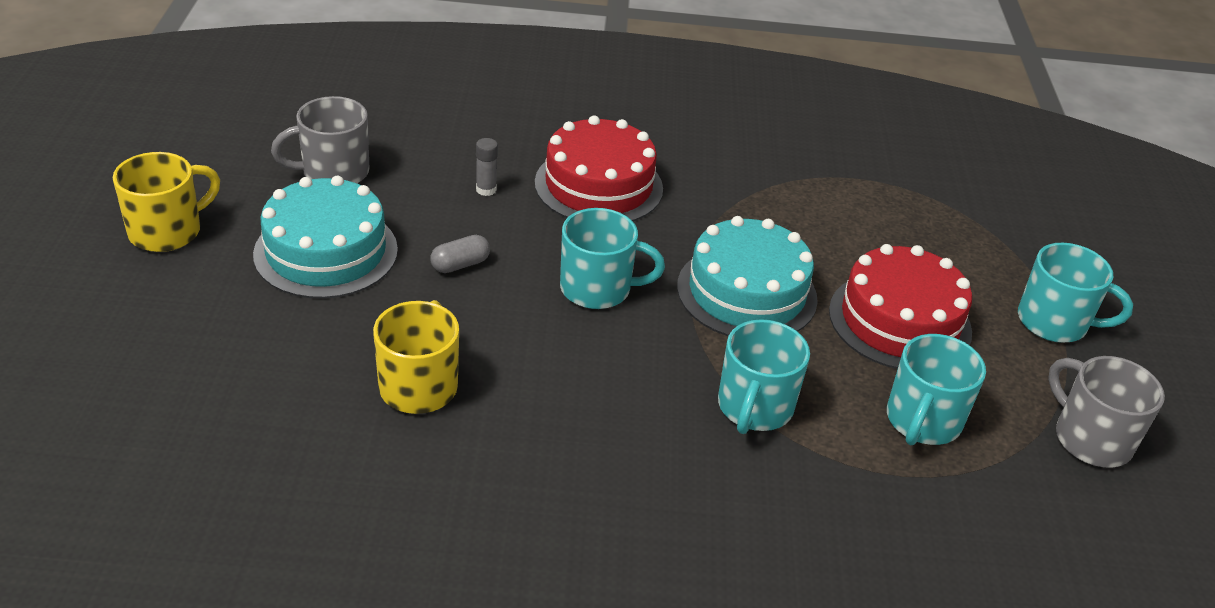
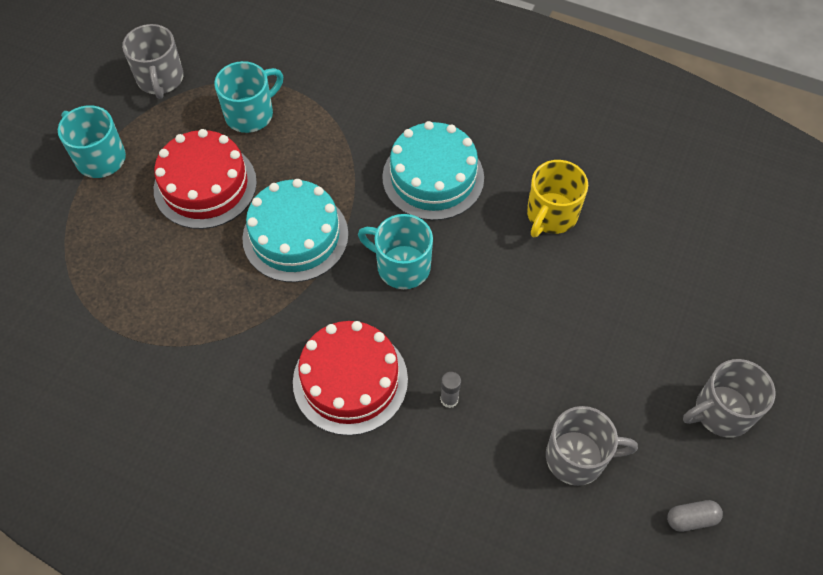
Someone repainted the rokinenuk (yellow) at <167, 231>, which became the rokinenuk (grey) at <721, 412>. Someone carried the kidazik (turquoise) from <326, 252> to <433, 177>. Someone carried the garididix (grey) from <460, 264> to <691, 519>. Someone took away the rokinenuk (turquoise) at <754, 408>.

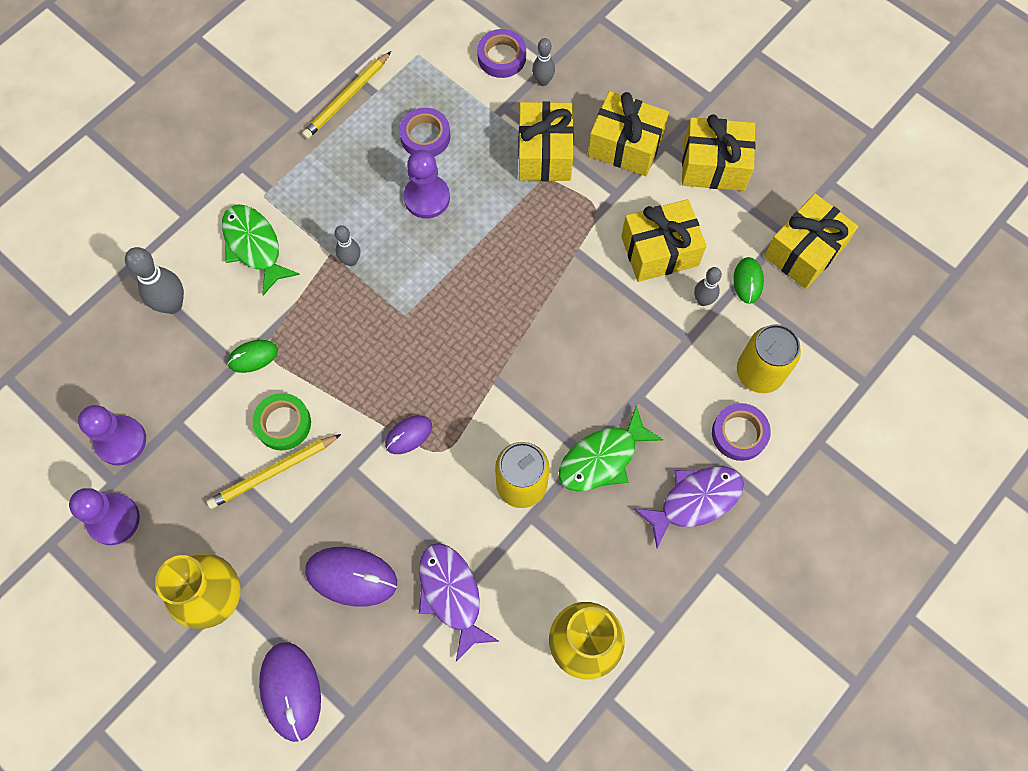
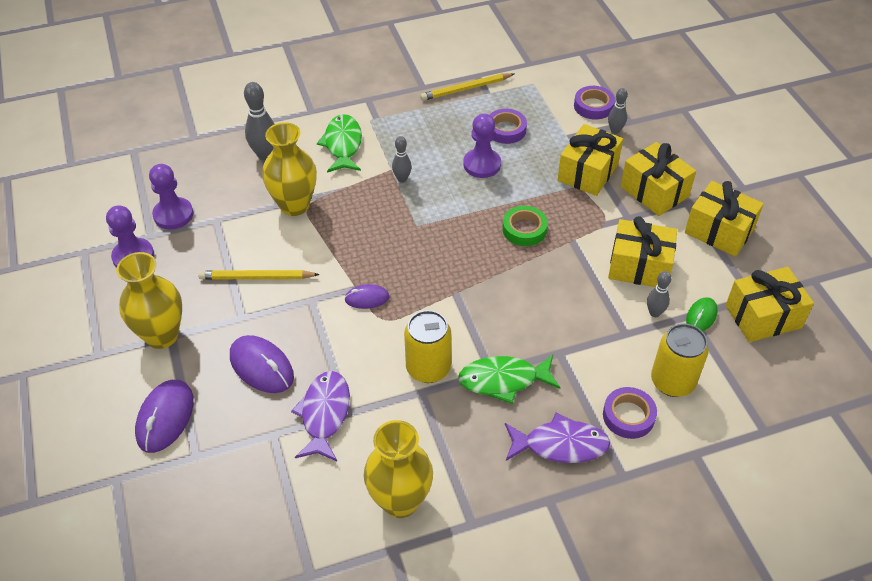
Someone swapped the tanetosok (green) at <253, 357> for the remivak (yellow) at <294, 205>. Someone carried the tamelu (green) from <283, 423> to <524, 229>.

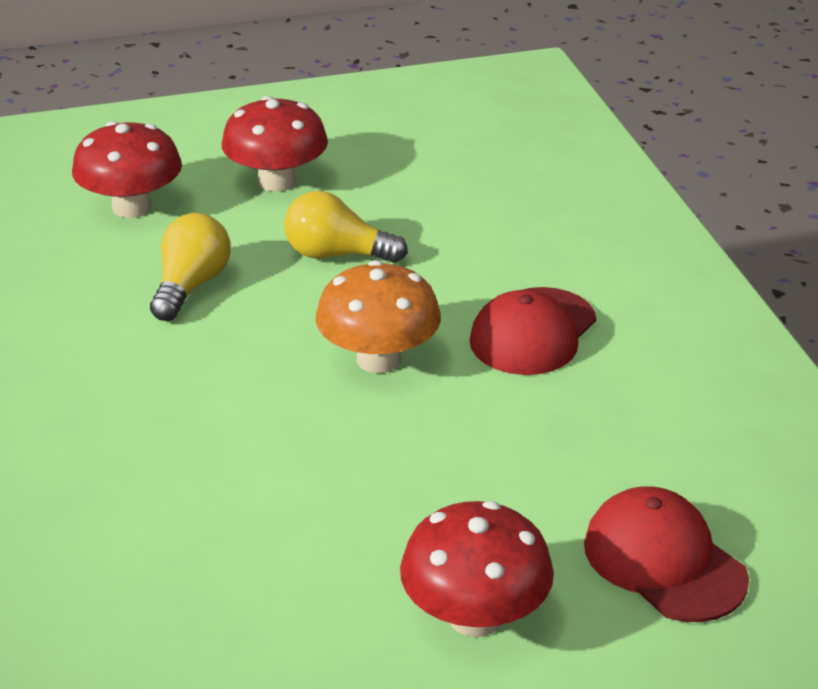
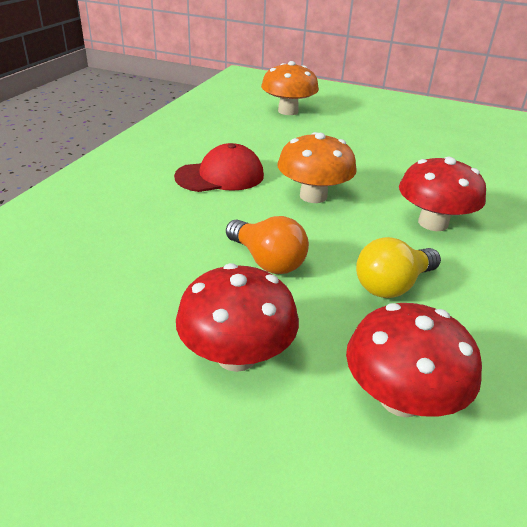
Someone repainted the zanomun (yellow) at <337, 255>, which became the zanomun (orange) at <267, 261>. Someone carried the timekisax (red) from <475, 616> to <433, 223>. Someone swapped the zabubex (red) at <664, 561> for the timekisax (orange) at <288, 111>.

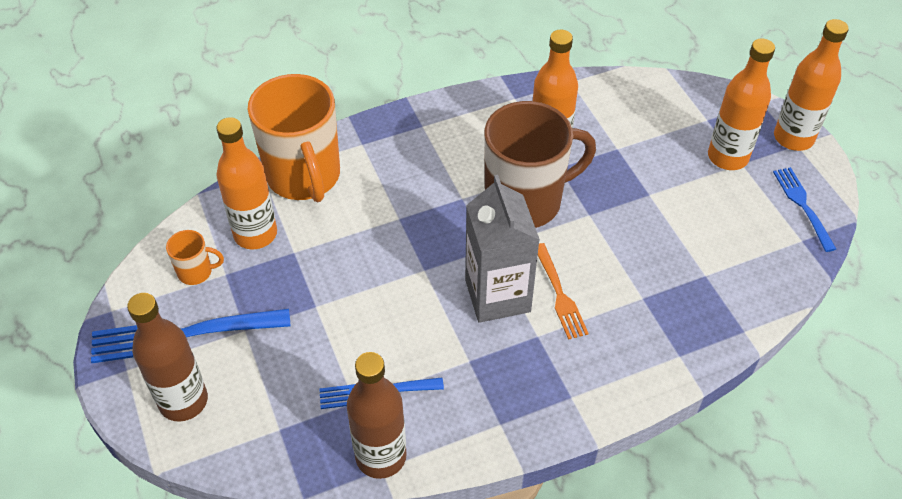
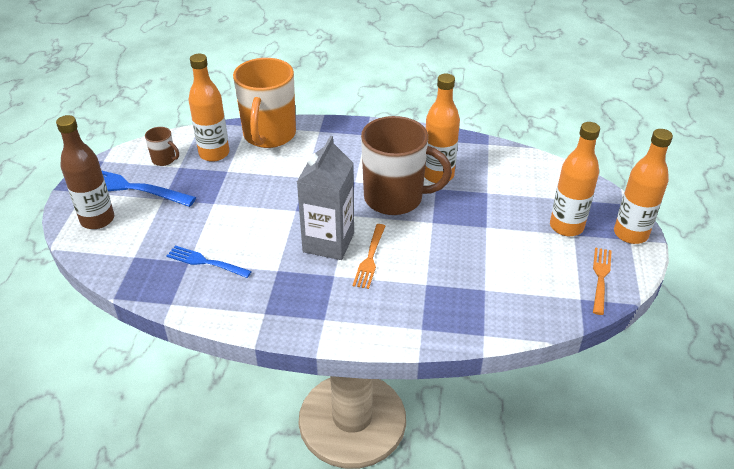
Someone repainted the rokinenuk (orange) at <196, 272>, which became the rokinenuk (brown) at <164, 160>. Someone took away the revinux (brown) at <381, 456>. Someone repainted the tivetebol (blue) at <803, 206>, which became the tivetebol (orange) at <601, 278>.

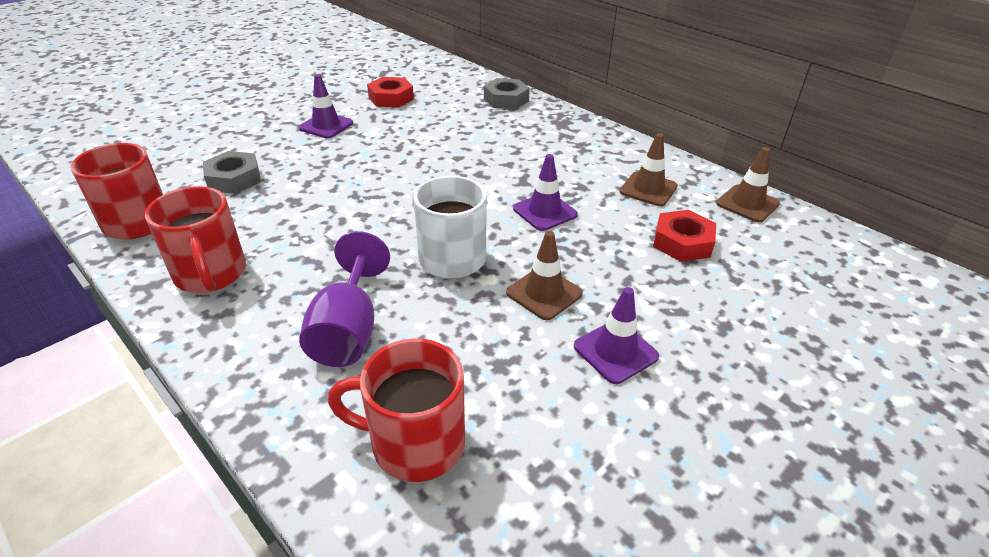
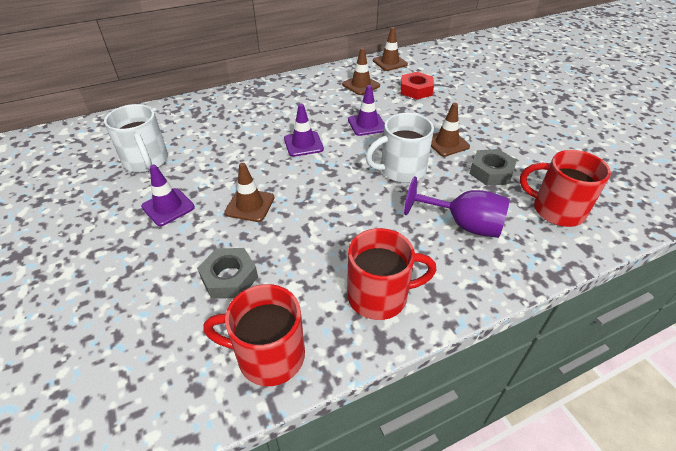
Someone rotated the rokinenuk (red) at <414, 443> by 90 degrees clockwise. Someone swapped the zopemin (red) at <391, 98> for the rokinenuk (white) at <146, 161>. Someone carried the zopemin (grey) from <506, 99> to <491, 172>. Someone carried the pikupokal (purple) from <615, 351> to <303, 144>. Someone put down the pikupokal (brown) at <250, 205>.

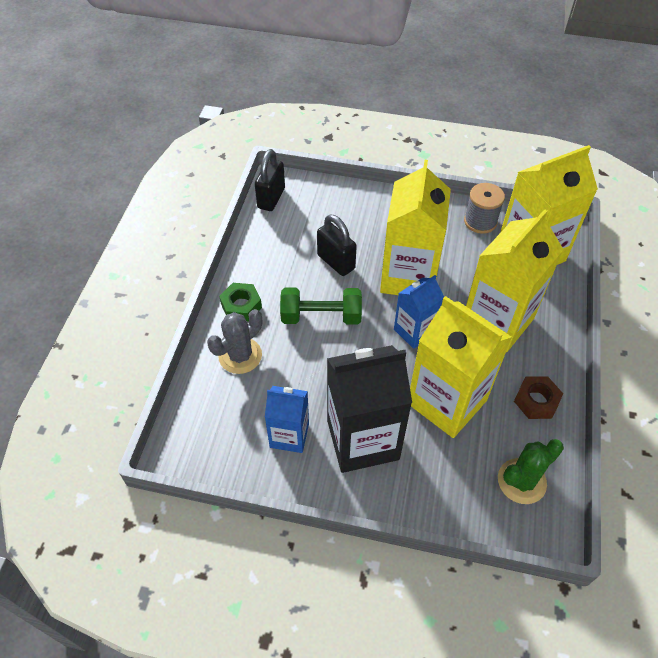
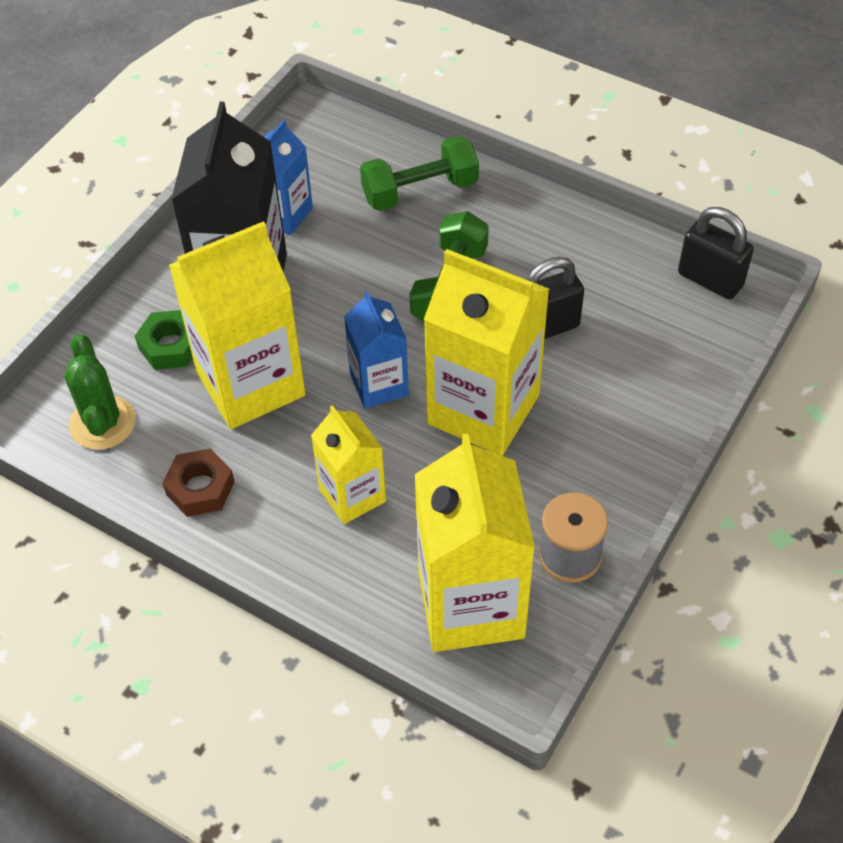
Someone swapped the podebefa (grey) at <240, 356> for the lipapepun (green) at <420, 191>. Someone carried the zopemin (green) from <241, 306> to <170, 346>. Someone scaled the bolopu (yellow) at <497, 321> by 0.56.

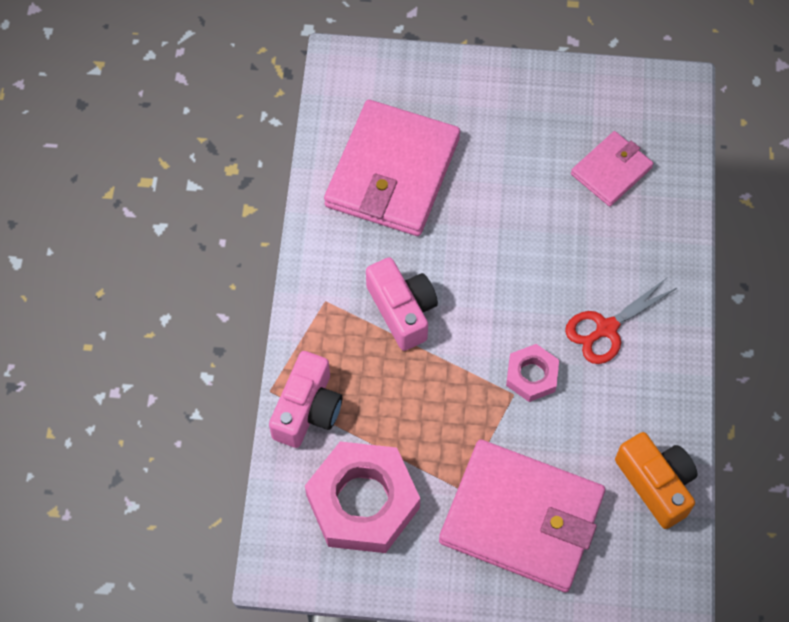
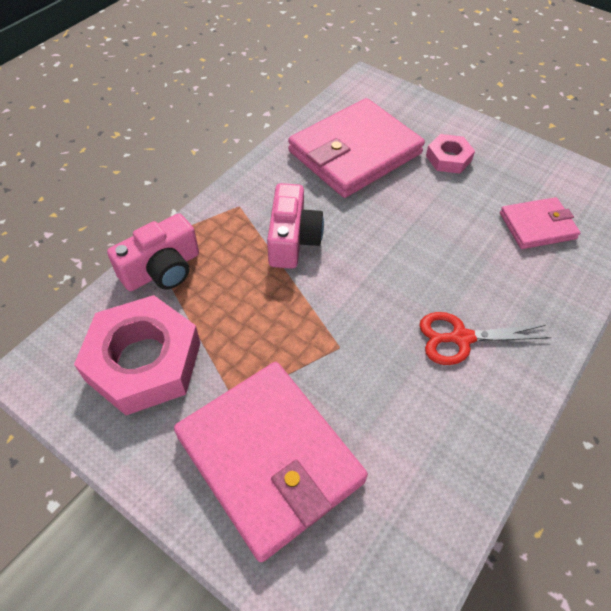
Someone carried the zopemin (pink) from <531, 375> to <448, 158>. Someone took away the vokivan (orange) at <656, 484>.

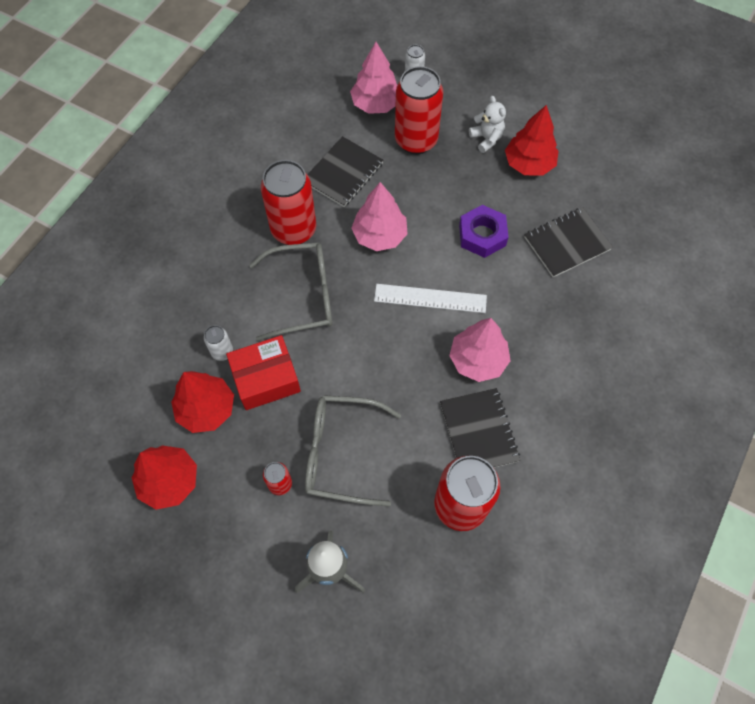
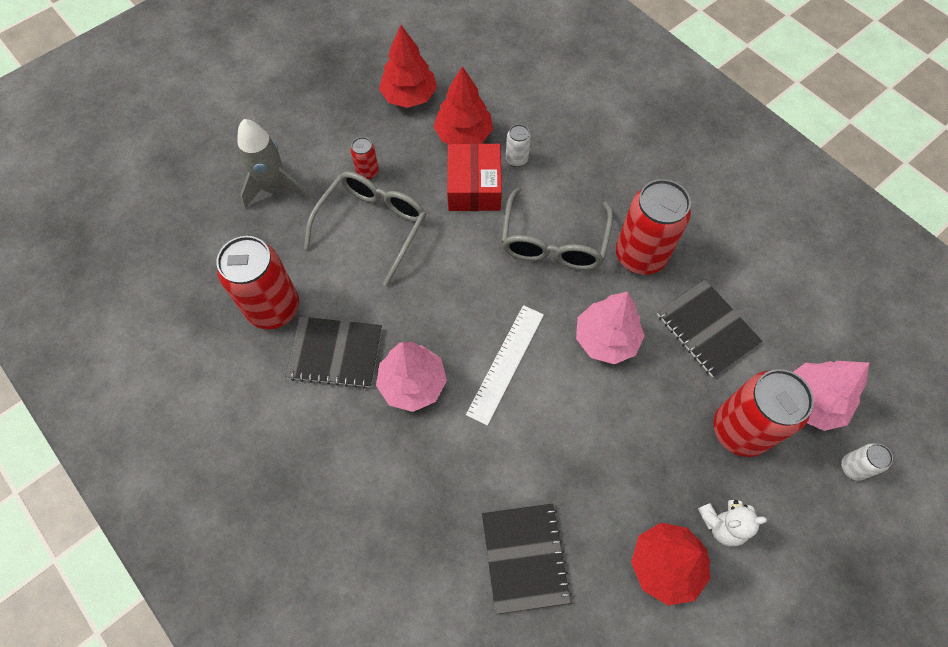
Someone took away the zopemin (purple) at <482, 235>.

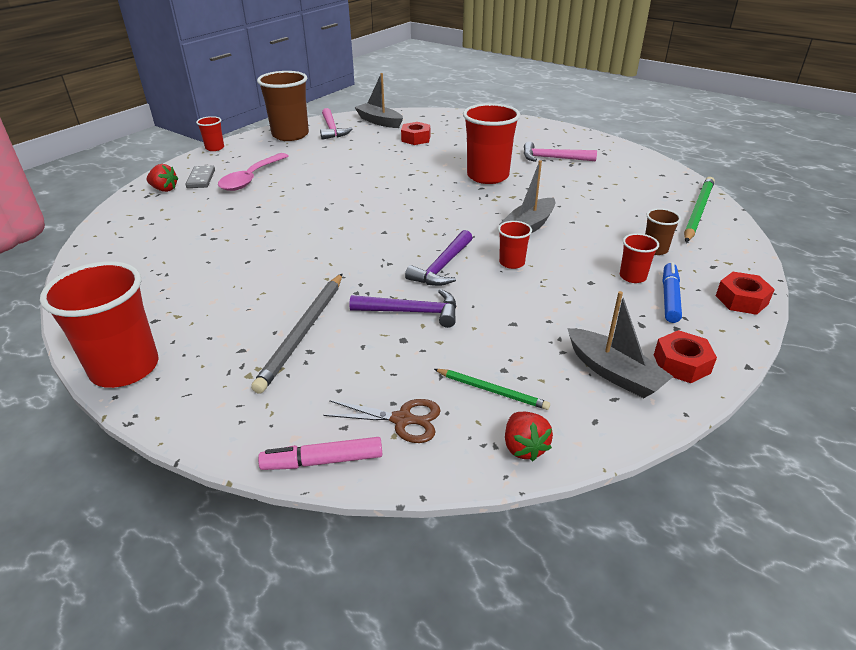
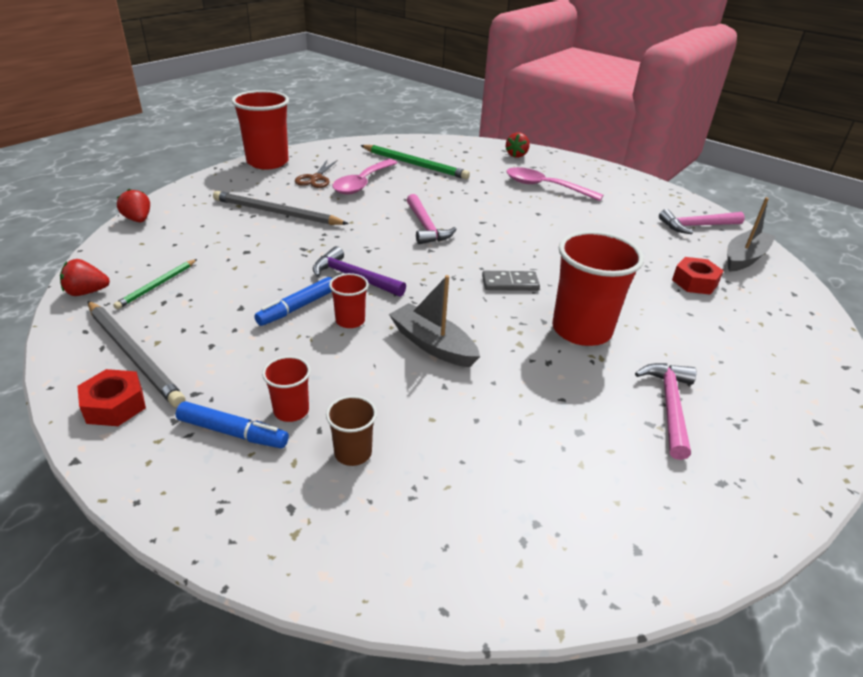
Someone carried the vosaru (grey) from <201, 179> to <510, 283>. Someone took away the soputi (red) at <215, 148>. Someone took away the soputi (brown) at <290, 135>. Someone swapped the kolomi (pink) at <323, 461> for the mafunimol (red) at <138, 219>. Someone carried the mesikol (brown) from <403, 420> to <315, 179>. Someone took away the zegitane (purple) at <411, 312>. Someone swapped the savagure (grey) at <614, 372> for the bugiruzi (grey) at <134, 355>. Someone carried the bugiruzi (green) from <698, 211> to <415, 164>. Someone took away the zopemin (red) at <741, 300>. Someone put down the kolomi (blue) at <297, 307>. Someone put down the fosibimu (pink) at <362, 183>. Someone put down the zegitane (pink) at <426, 226>.

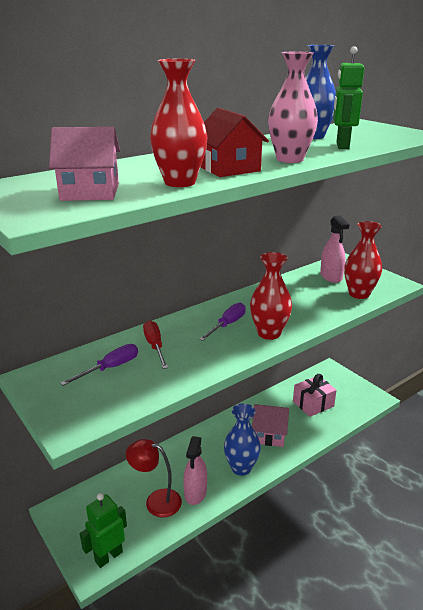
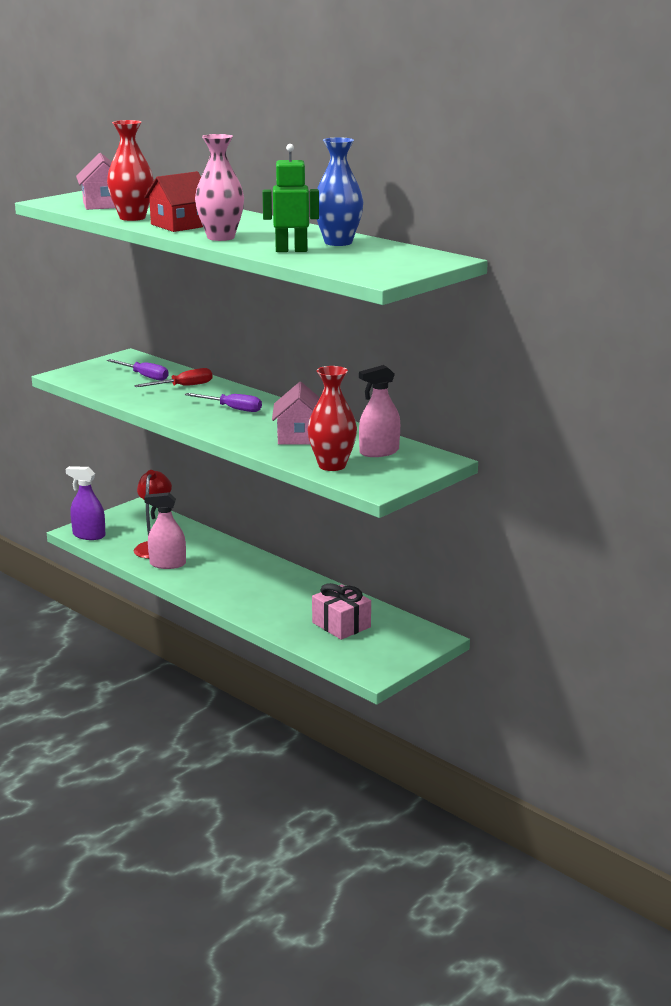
Someone swapped the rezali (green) at <108, 556> for the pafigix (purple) at <89, 535>. Someone took away the remivak (blue) at <241, 468>. Someone took away the remivak (red) at <269, 333>. Someone carried the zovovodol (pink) from <269, 434> to <300, 437>.

